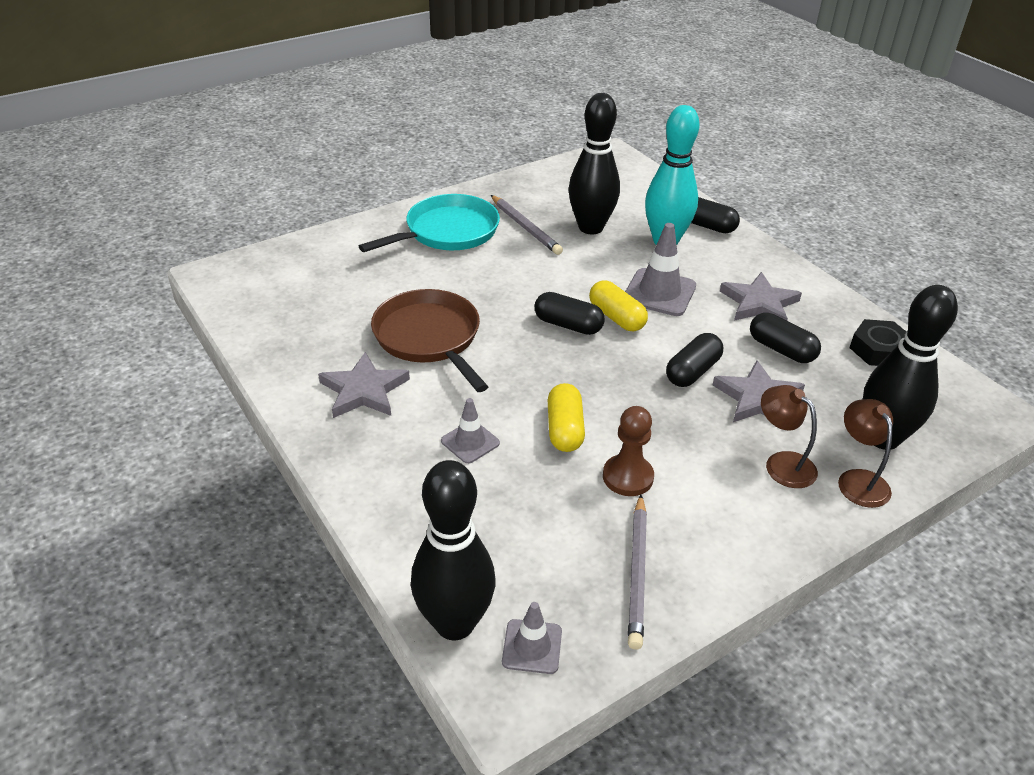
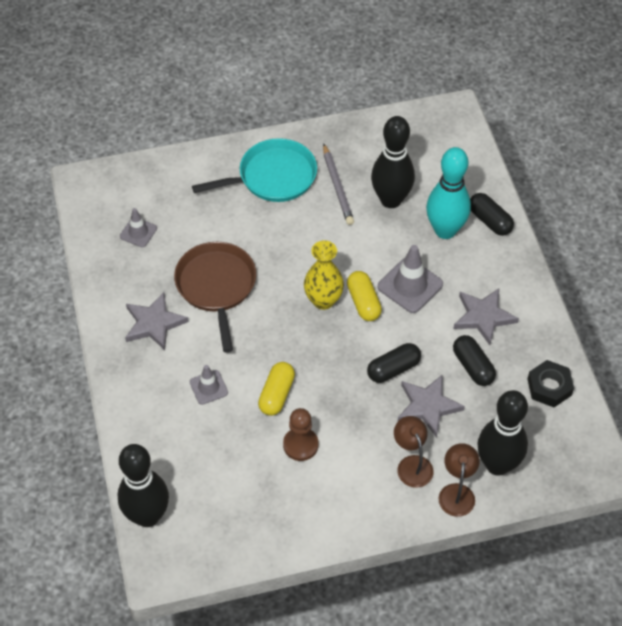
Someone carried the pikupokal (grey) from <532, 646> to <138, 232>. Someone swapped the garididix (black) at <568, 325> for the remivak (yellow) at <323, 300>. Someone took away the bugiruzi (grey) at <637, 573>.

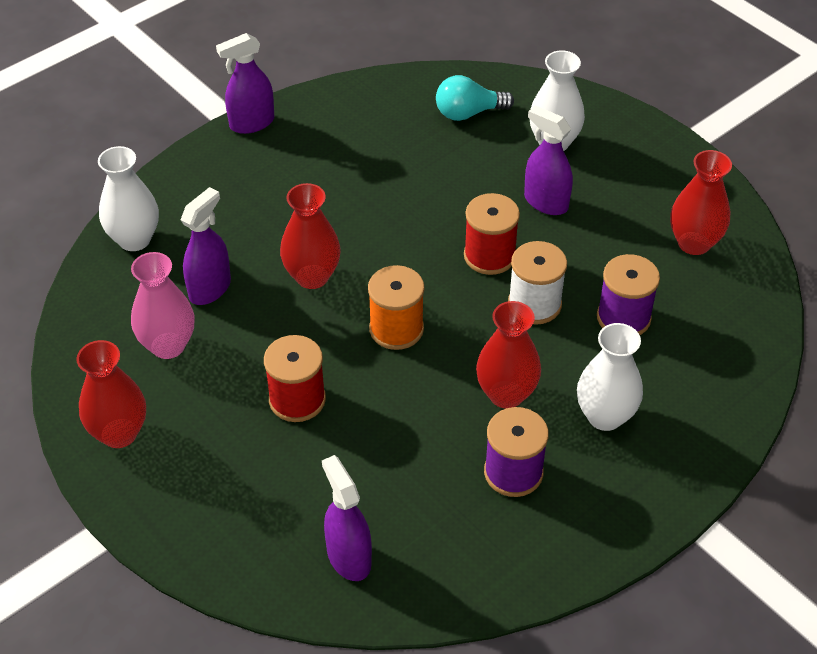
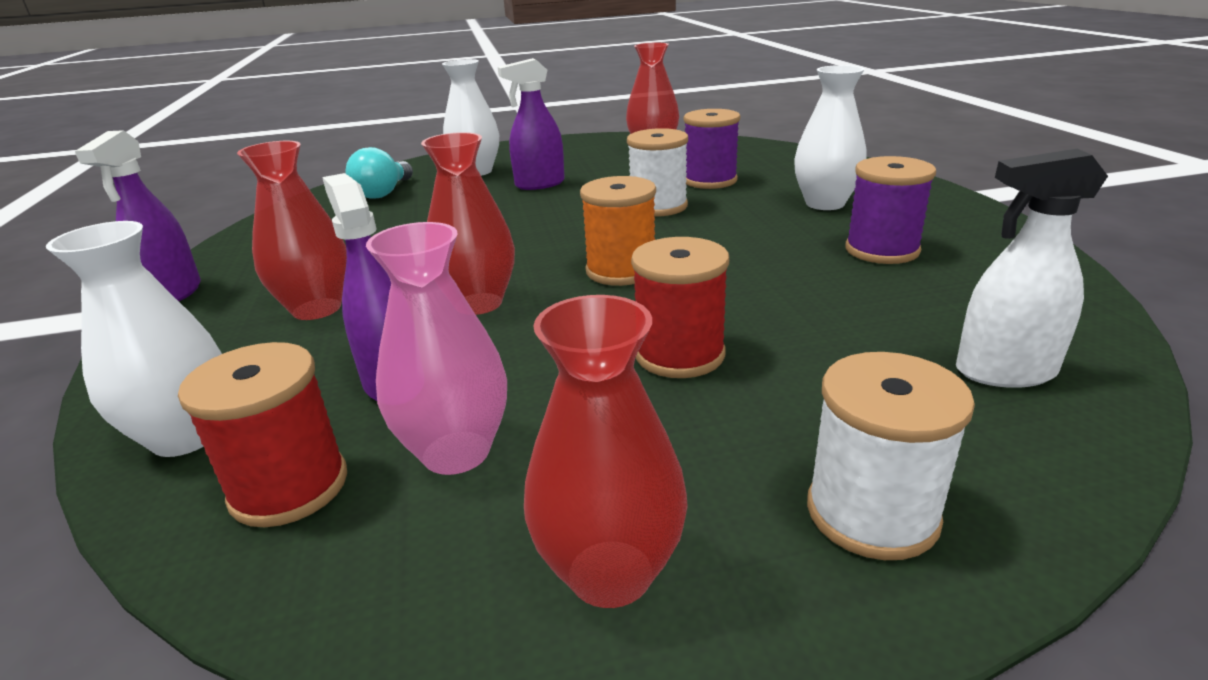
Someone repainted the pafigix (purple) at <348, 557>, which became the pafigix (white) at <1004, 372>. Someone carried the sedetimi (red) from <489, 256> to <289, 487>. Someone carried the remivak (red) from <506, 394> to <316, 308>. Someone put down the sedetimi (white) at <872, 513>.

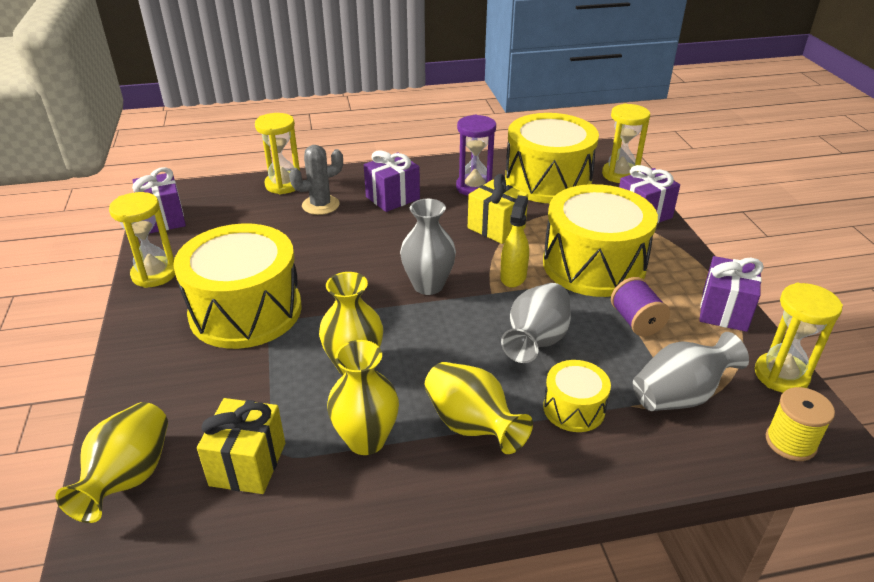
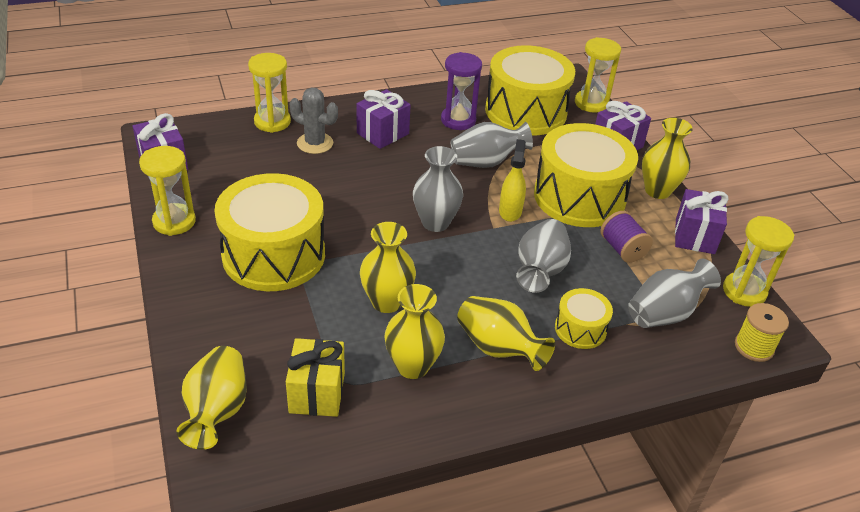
Someone rotated the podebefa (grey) at <320, 205> by 60 degrees clockwise. Someone swapped the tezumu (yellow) at <496, 228> for the remivak (grey) at <486, 162>. Someone put down the remivak (yellow) at <657, 190>.

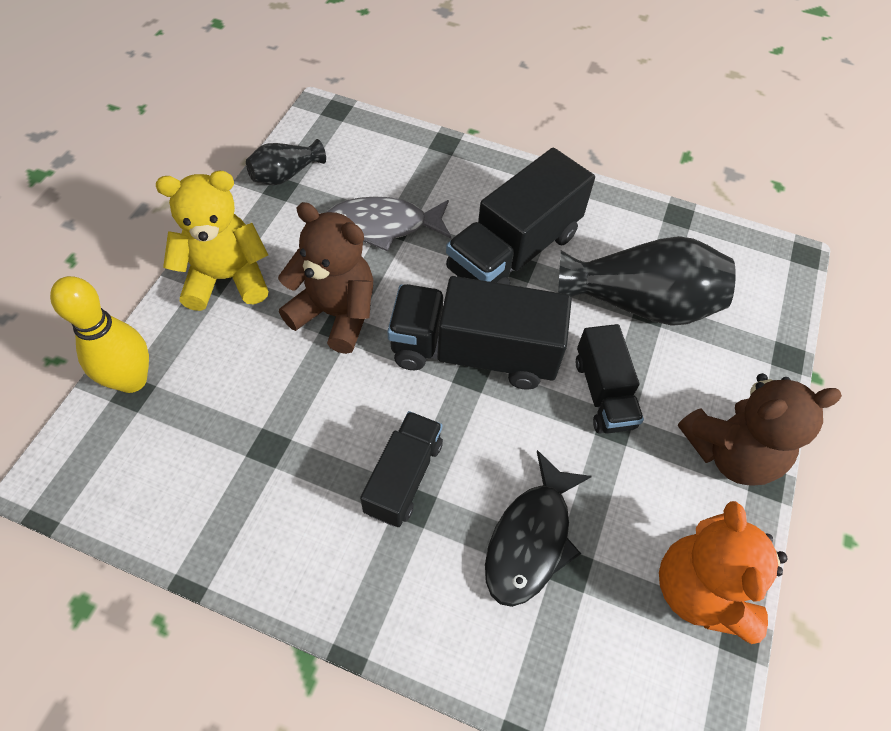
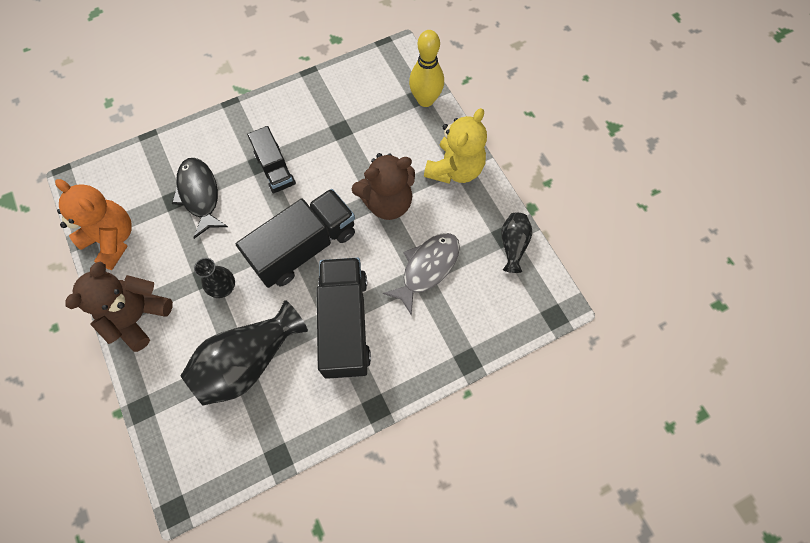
Someone swapped the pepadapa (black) at <603, 393> for the remivak (black) at <224, 288>.

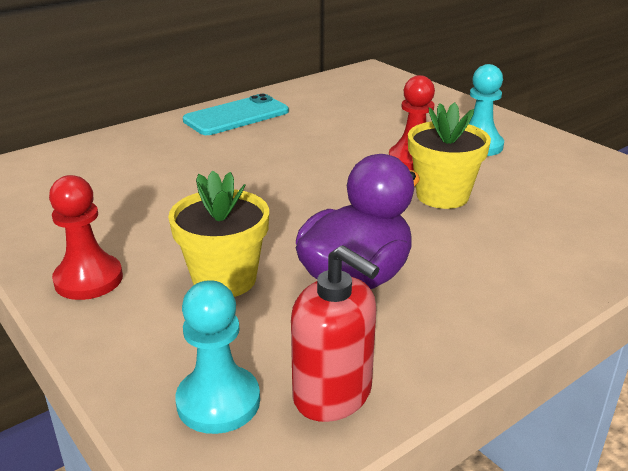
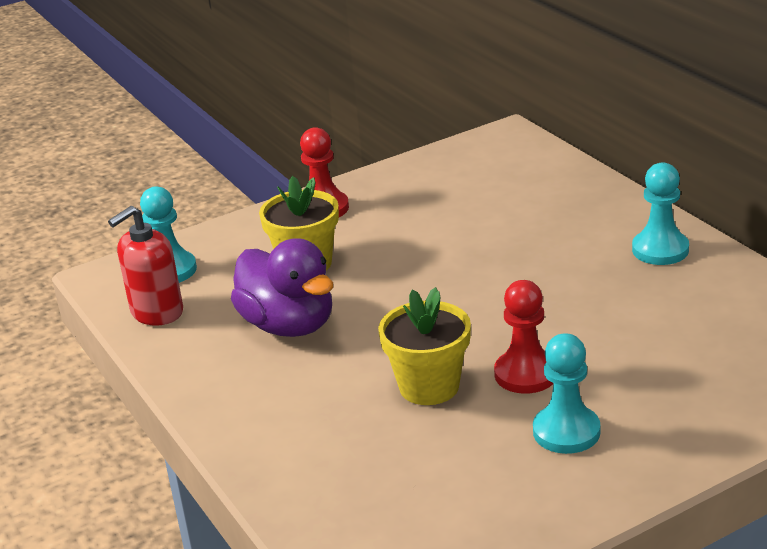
Someone swapped the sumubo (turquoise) at <236, 116> for the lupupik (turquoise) at <660, 250>.

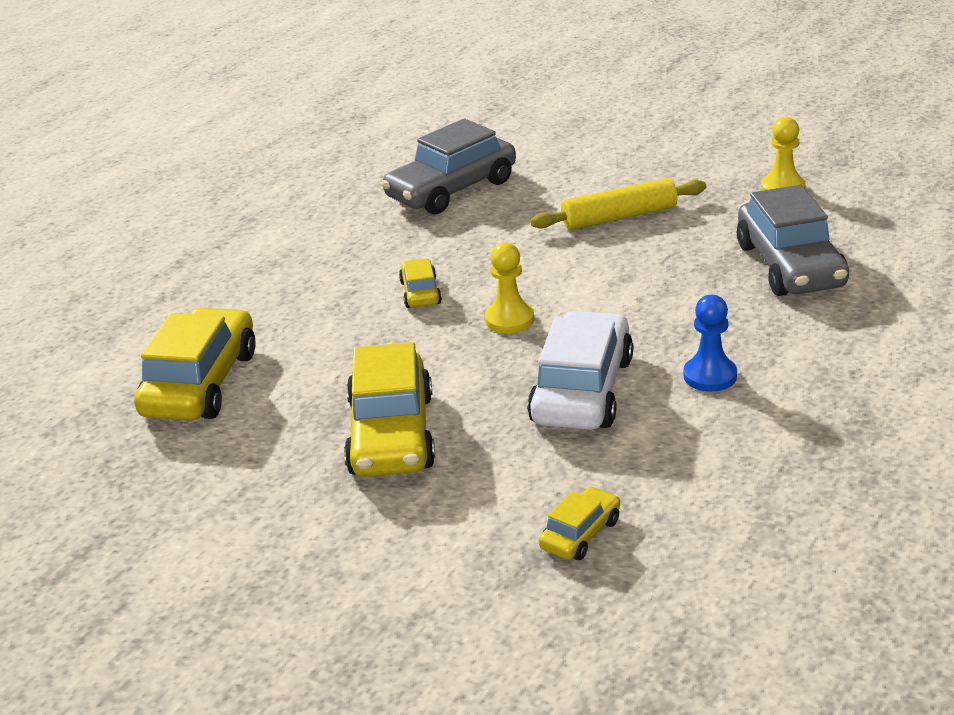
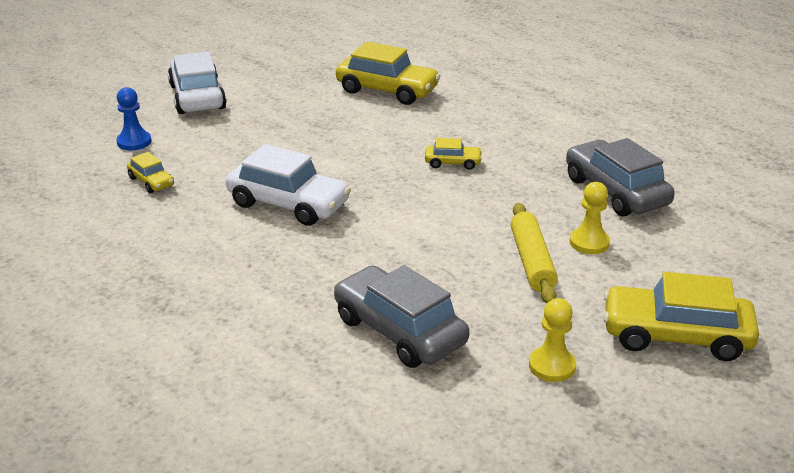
Someone carried the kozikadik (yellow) from <392, 435> to <676, 336>. Someone carried the lupupik (yellow) from <509, 319> to <589, 243>. Someone carried the lupupik (blue) from <710, 376> to <134, 142>. Someone rotated the kozikadik (grey) at <790, 266> by 45 degrees clockwise. Someone put down the kozikadik (white) at <197, 97>.

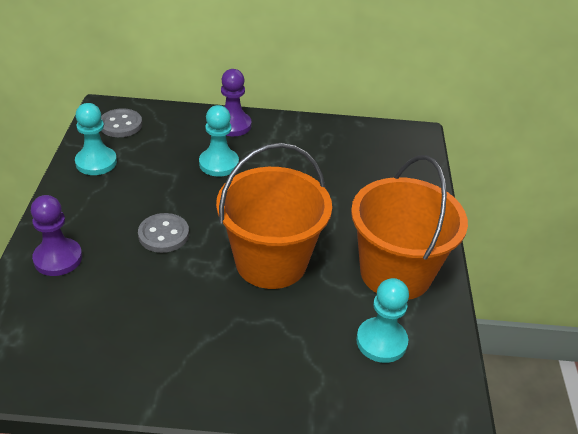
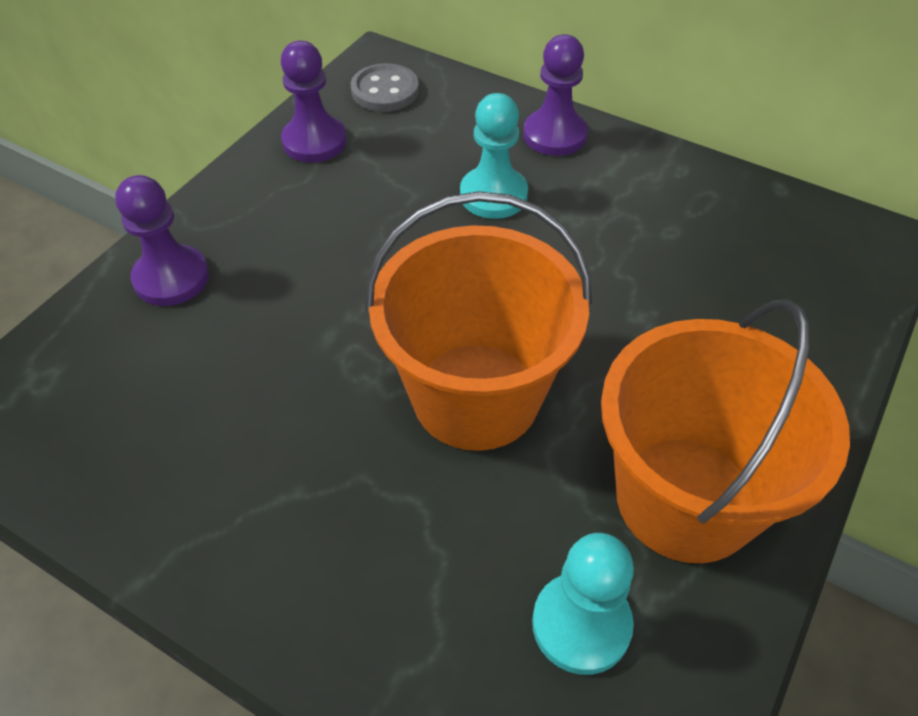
Someone repainted the lupupik (turquoise) at <96, 162>, which became the lupupik (purple) at <314, 141>. Someone took away the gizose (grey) at <163, 234>.

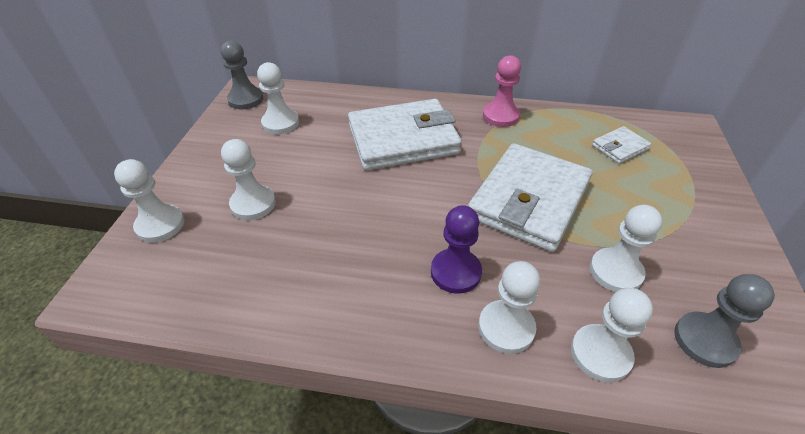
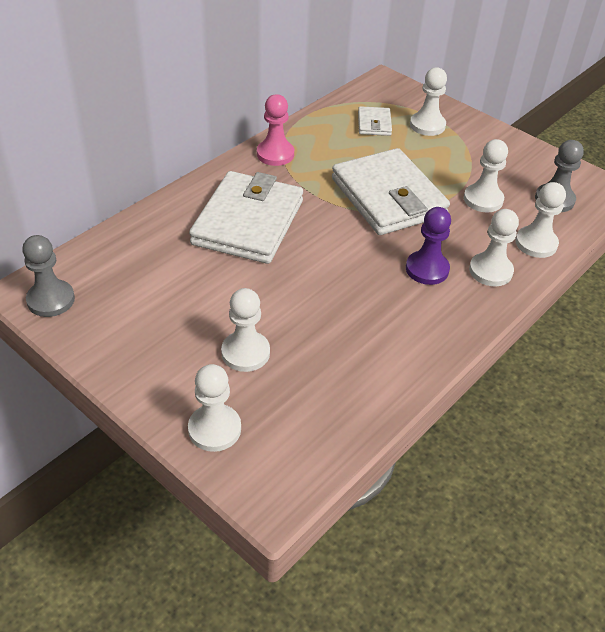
Someone carried the lupupik (white) from <280, 123> to <427, 125>.

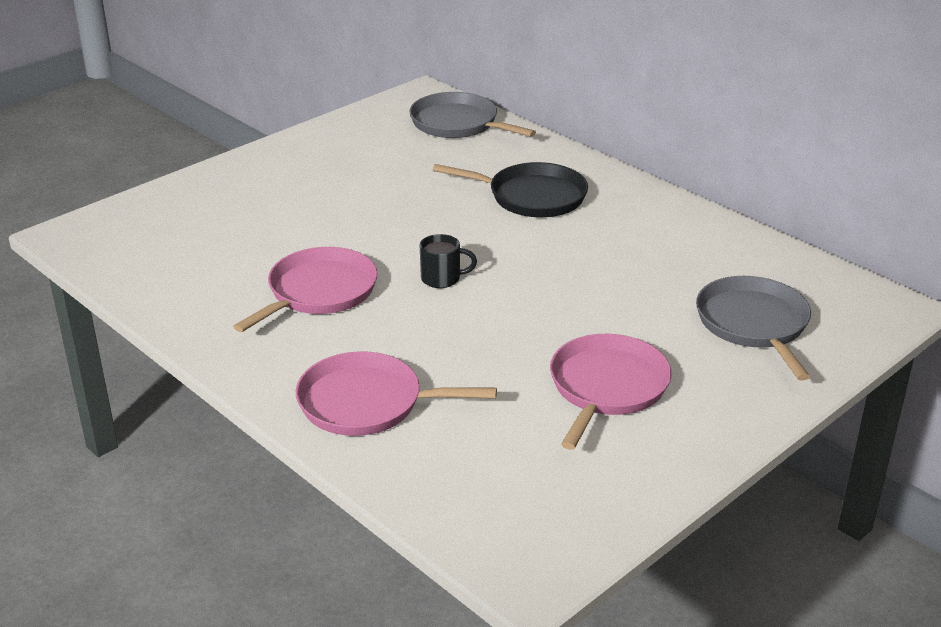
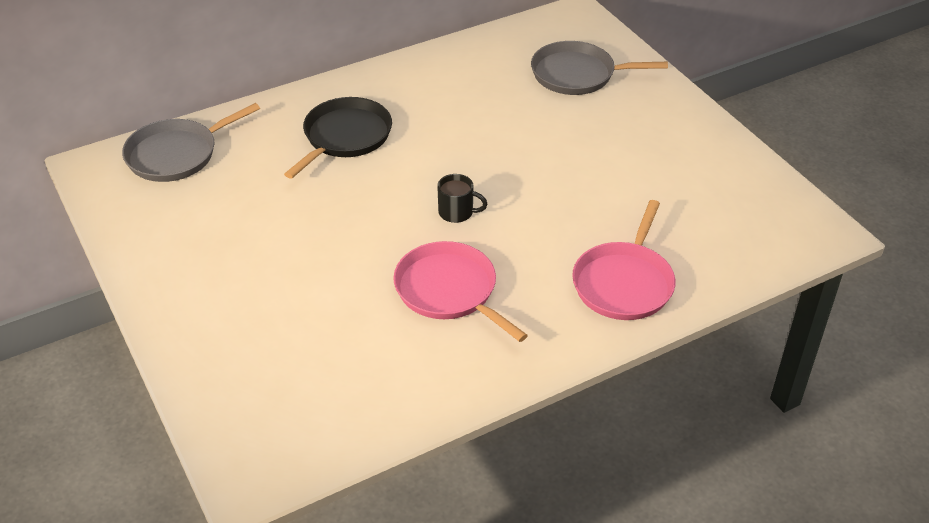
Someone rotated the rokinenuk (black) at <442, 278> by 90 degrees clockwise. Someone took away the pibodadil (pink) at <607, 388>.

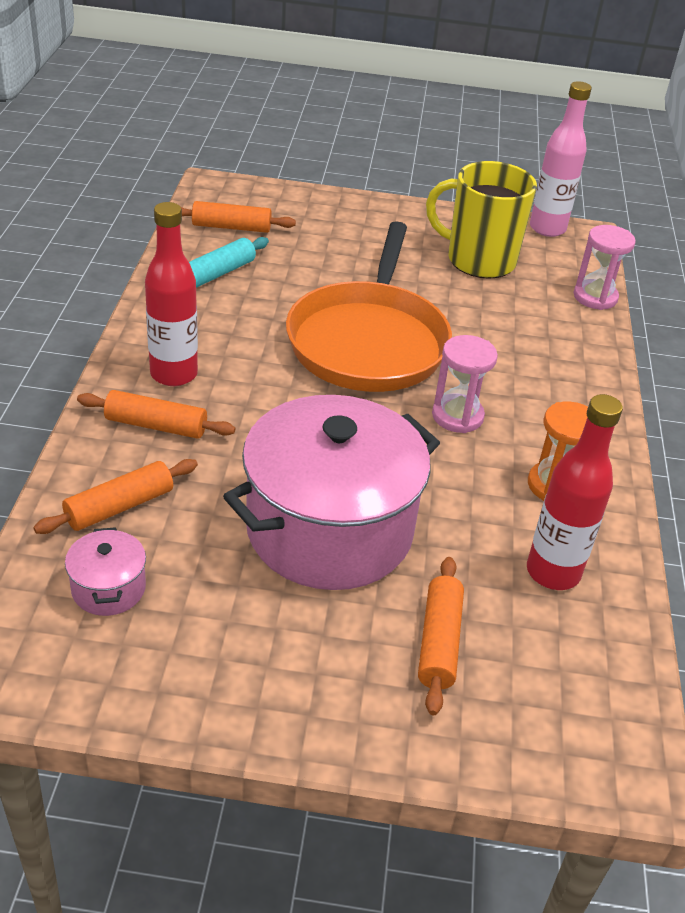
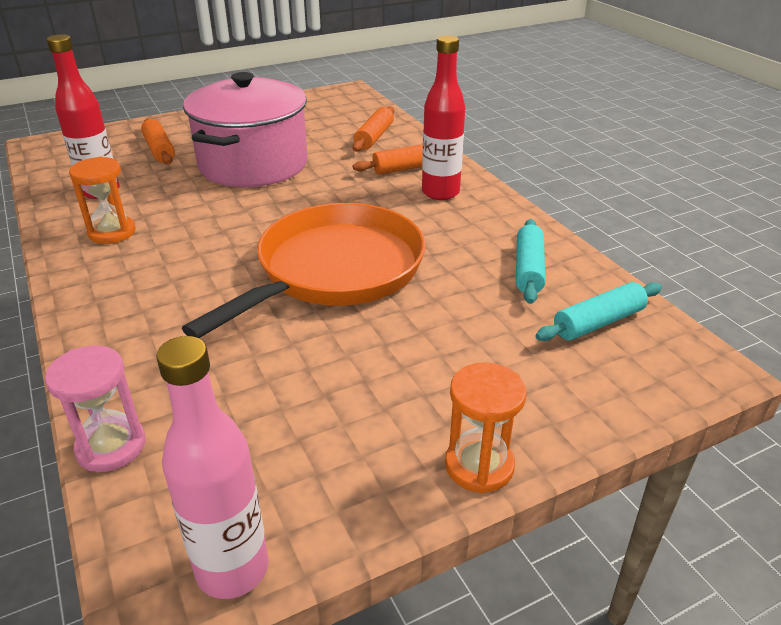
Someone took away the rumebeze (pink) at <108, 588>. Someone repainted the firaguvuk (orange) at <231, 227>, which became the firaguvuk (turquoise) at <598, 322>. Someone rotated the pibodadil (orange) at <368, 341> by 60 degrees clockwise. Someone took away the rokinenuk (yellow) at <479, 260>. Someone took away the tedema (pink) at <457, 416>. Someone put down the tedema (orange) at <479, 465>.

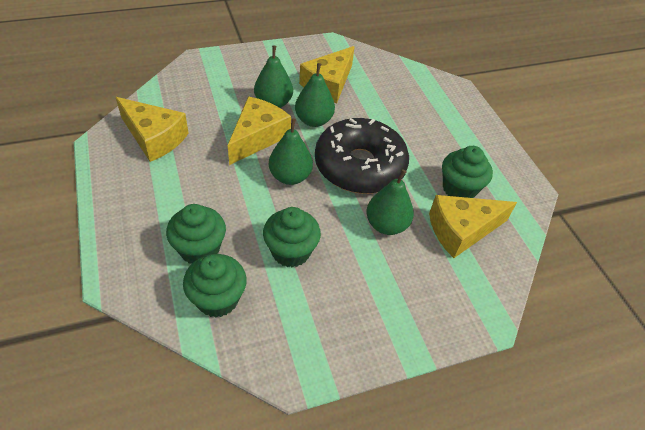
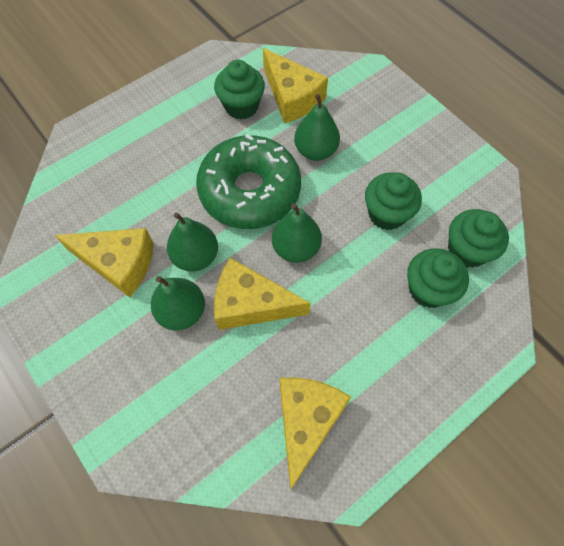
Someone repainted the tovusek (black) at <359, 166>, which became the tovusek (green) at <250, 191>.

